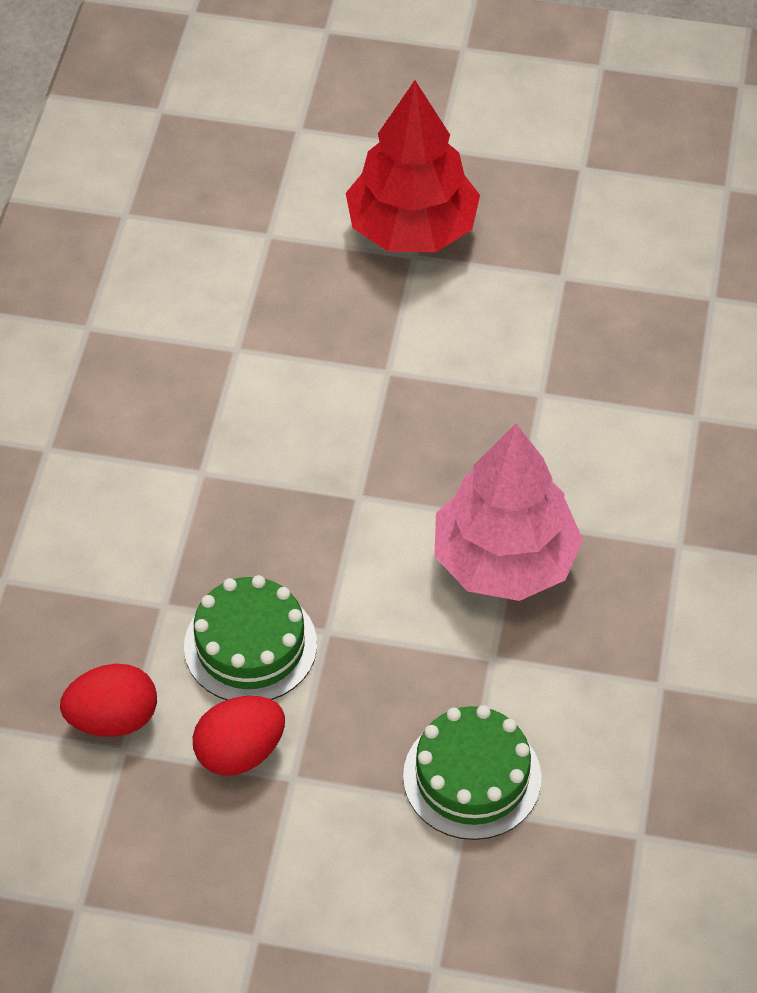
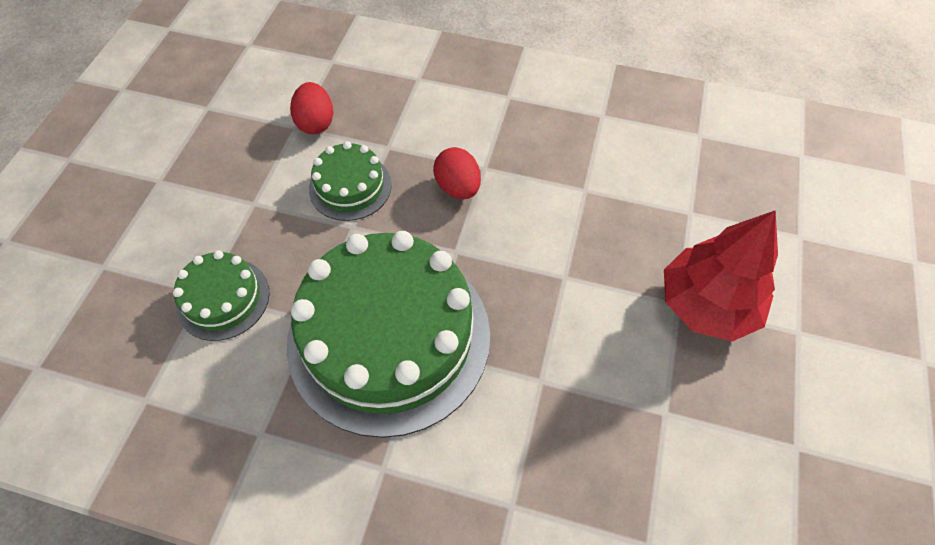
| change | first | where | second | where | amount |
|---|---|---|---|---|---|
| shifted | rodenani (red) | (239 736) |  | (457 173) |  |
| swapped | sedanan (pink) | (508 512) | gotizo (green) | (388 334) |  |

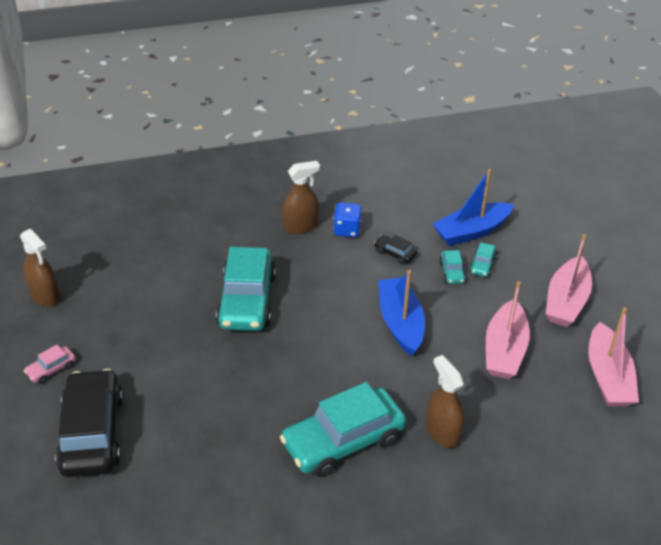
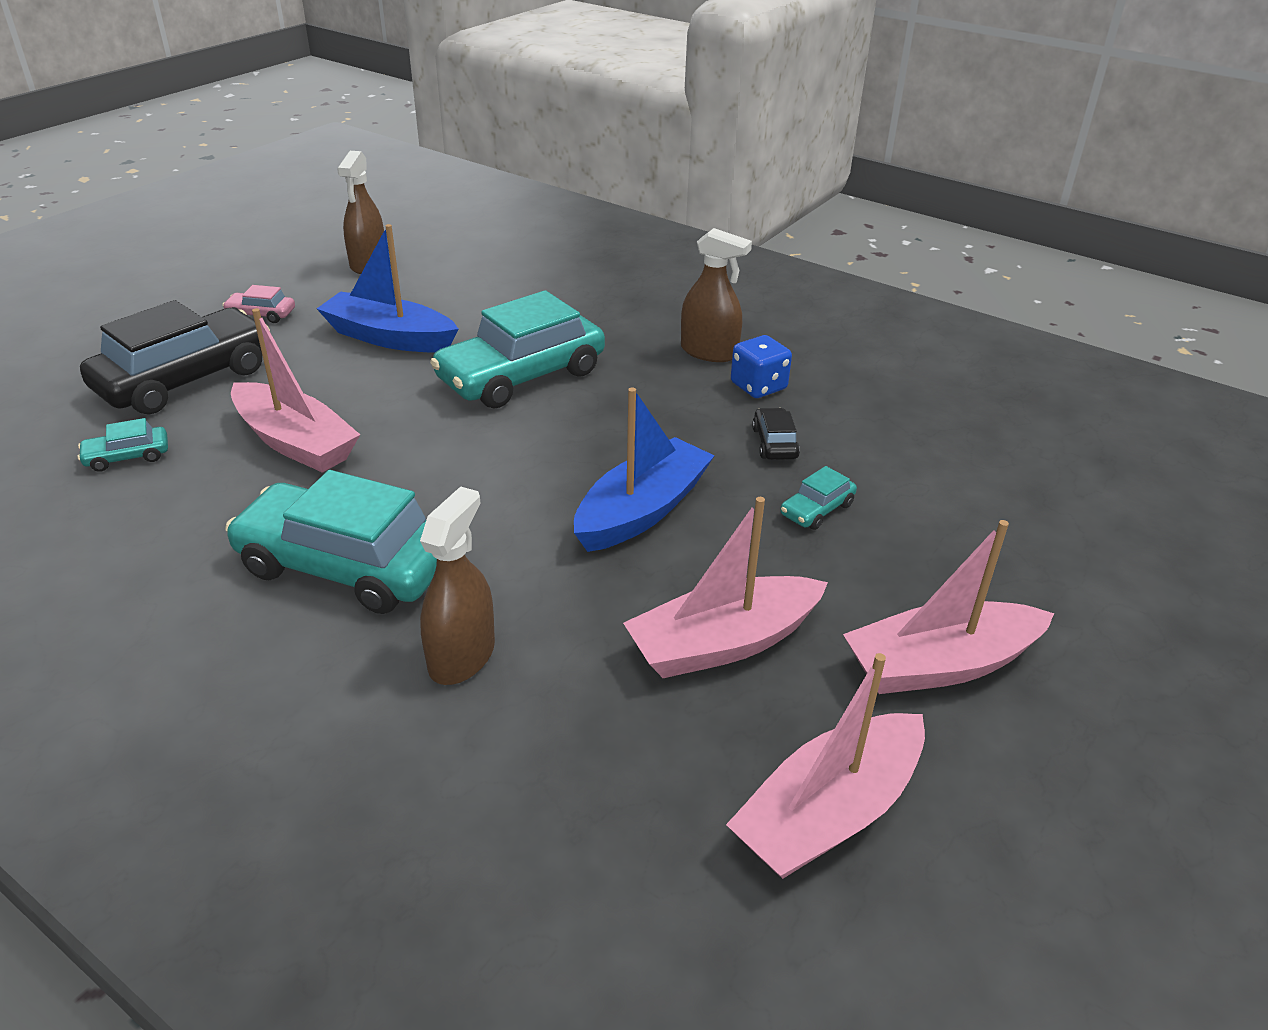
| change | first | where | second | where | amount |
|---|---|---|---|---|---|
| new |  |  | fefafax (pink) | (295 390) |  |
| shifted | fefafax (blue) | (473 207) |  | (387 288) |  |
| shifted | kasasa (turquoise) | (483 259) |  | (122 445) |  |

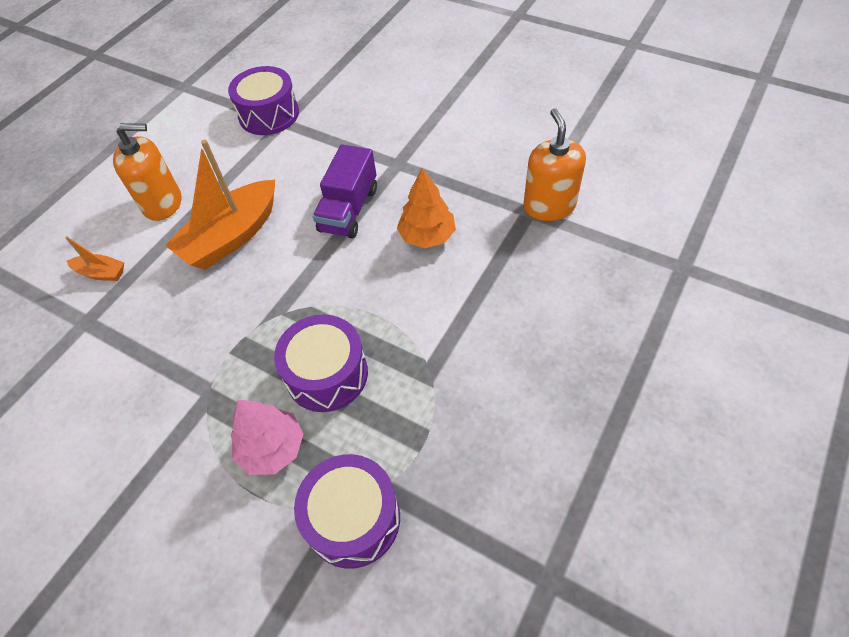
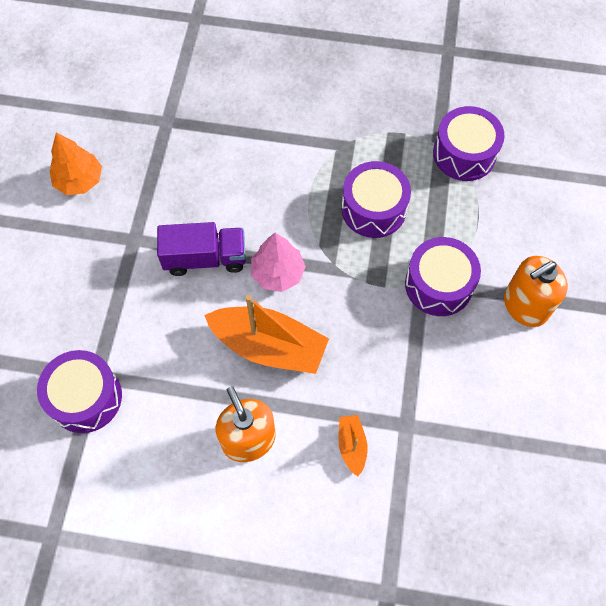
| change | first | where | second | where | amount |
|---|---|---|---|---|---|
| new |  |  | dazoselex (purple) | (443 276) |  |
| shifted | sedanan (pink) | (267 437) |  | (278 262) |  |
| shifted | sedanan (orange) | (426 208) |  | (75 164) |  |
| shifted | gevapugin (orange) | (554 164) |  | (536 291) |  |

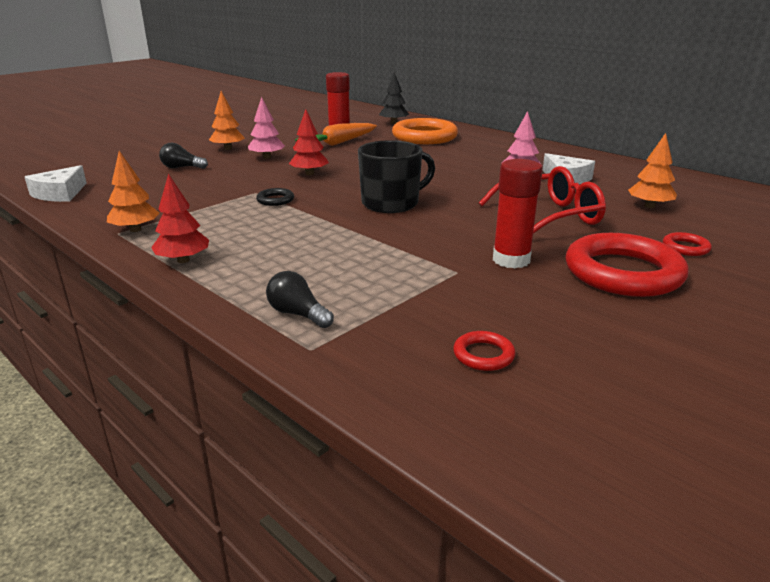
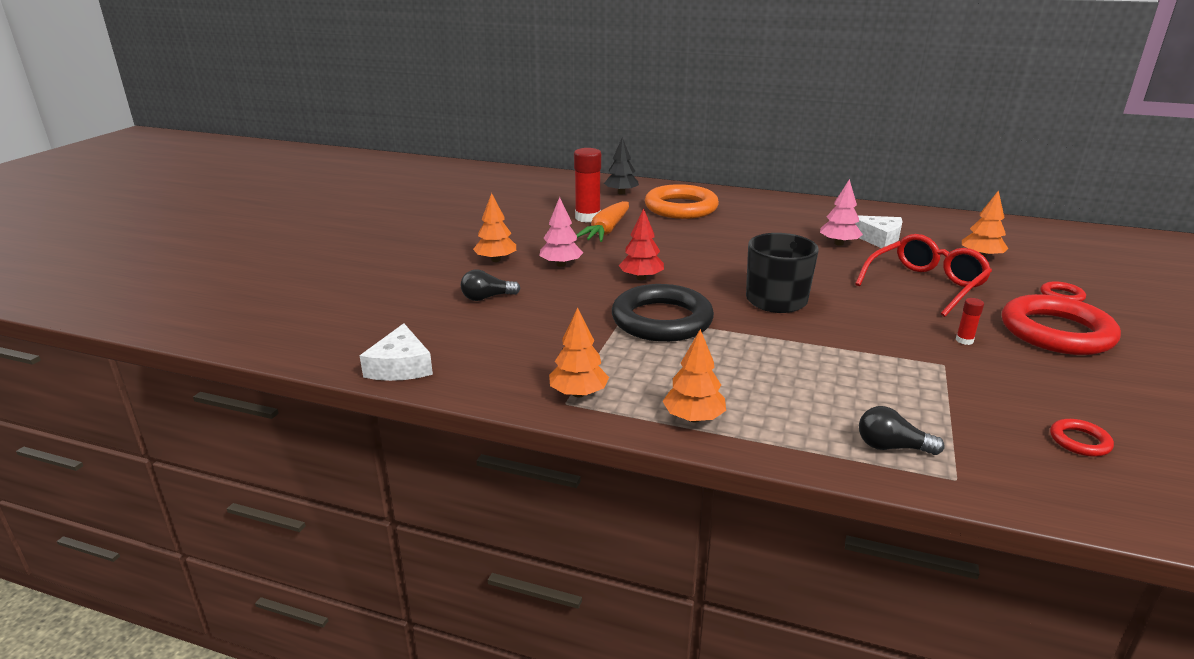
| change | first | where | second | where | amount |
|---|---|---|---|---|---|
| repainted | sedanan (red) | (180 218) | sedanan (orange) | (694 375) |  |
| scaled | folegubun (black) | (275 197) |  | (663 313) | x2.37 |
| scaled | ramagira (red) | (518 213) |  | (970 321) | x0.47 |

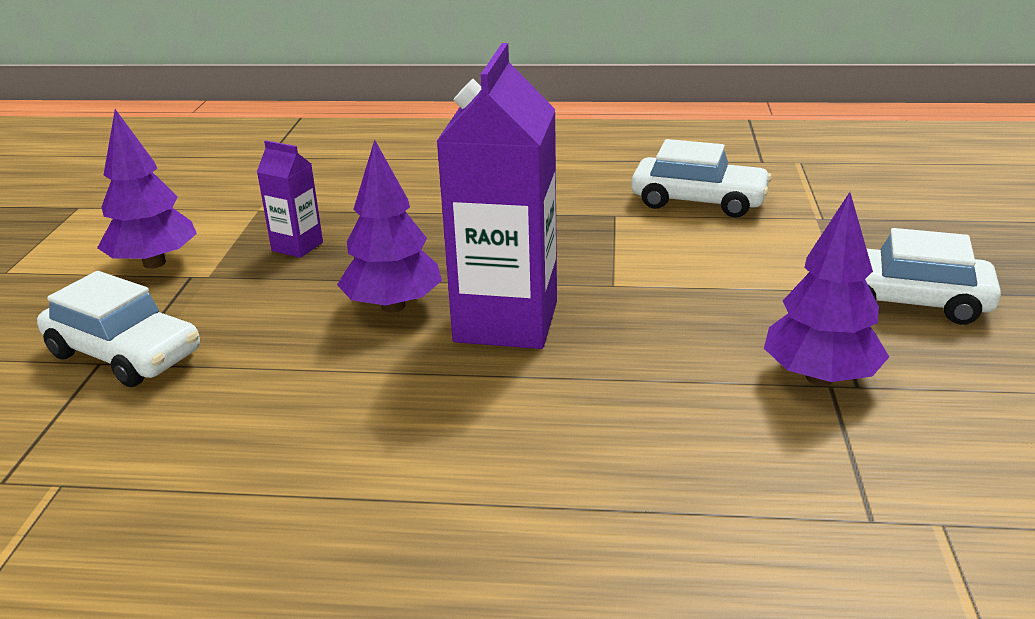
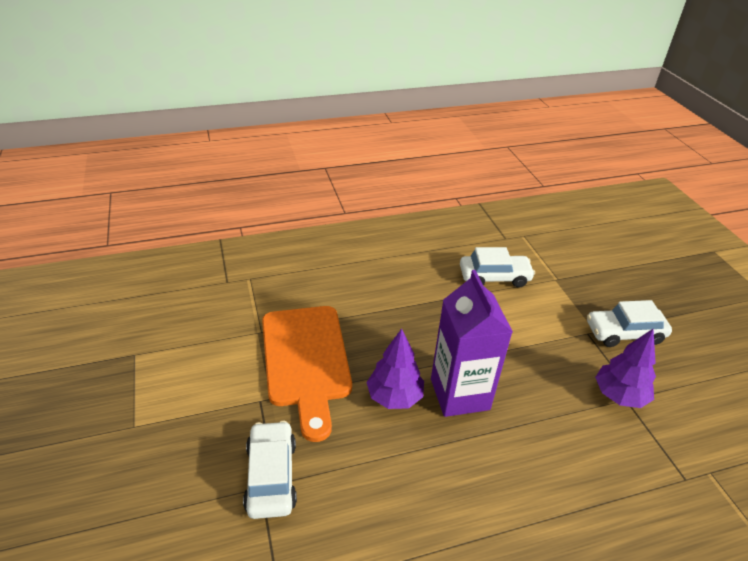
| change | first | where | second | where | amount |
|---|---|---|---|---|---|
| gone | sedanan (purple) | (147 189) |  |  |  |
| swapped | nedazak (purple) | (290 199) | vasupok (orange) | (307 374) |  |
| rotated | kasasa (white) | (118 329) |  | (270 470) | 105 degrees counterclockwise |

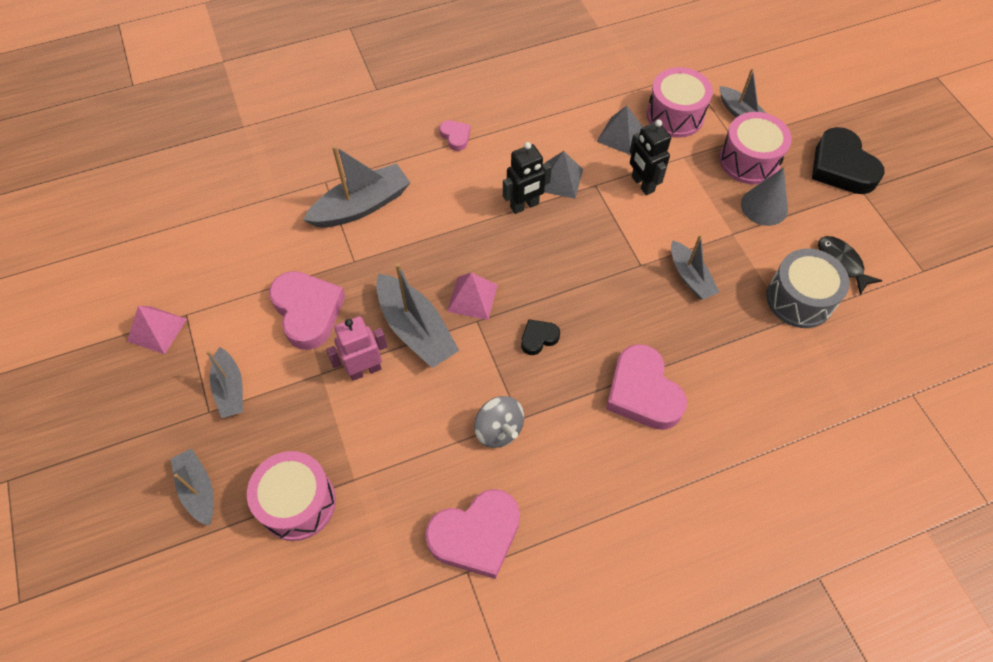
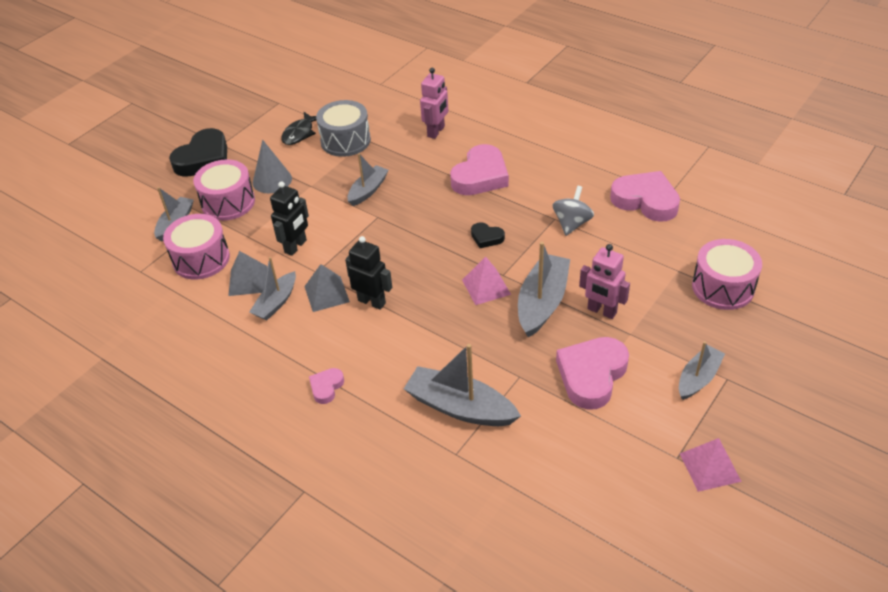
| change | first | where | second | where | amount |
|---|---|---|---|---|---|
| new |  |  | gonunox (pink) | (434 103) |  |
| shifted | fefafax (grey) | (192 487) |  | (272 288) |  |

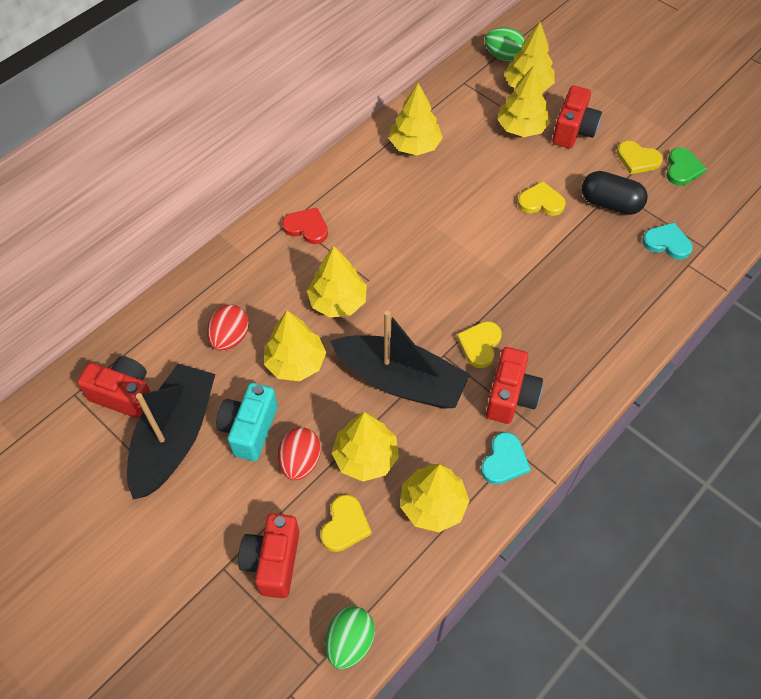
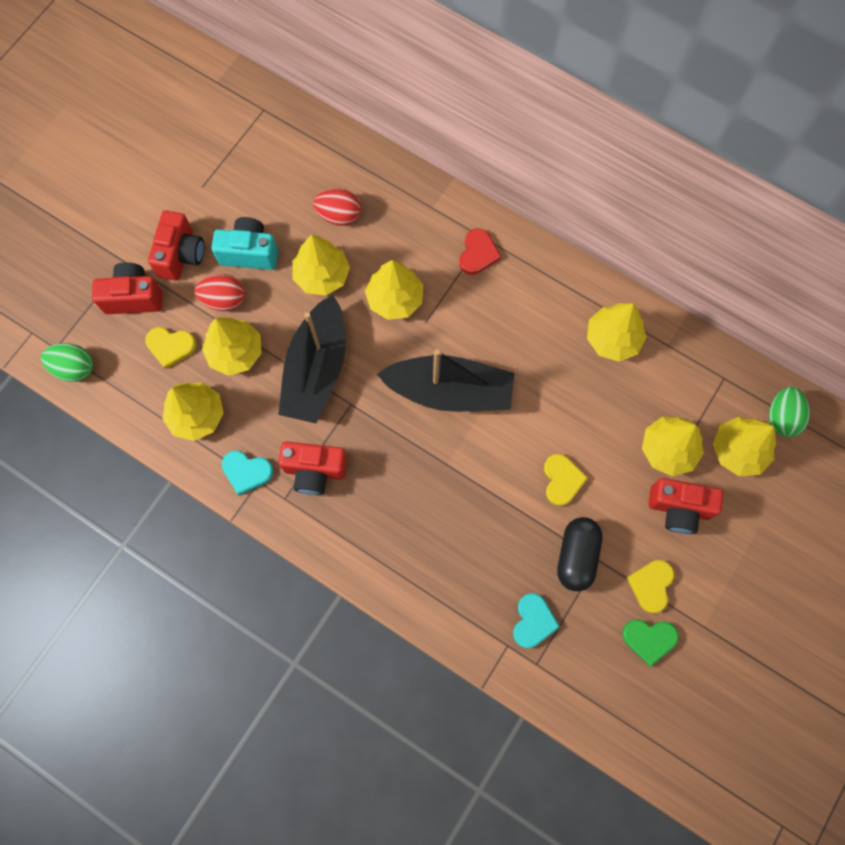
| change | first | where | second | where | amount |
|---|---|---|---|---|---|
| gone | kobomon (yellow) | (479 344) |  |  |  |
| shifted | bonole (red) | (113 387) |  | (176 245) |  |
| shifted | fefafax (black) | (171 431) |  | (446 380) |  |

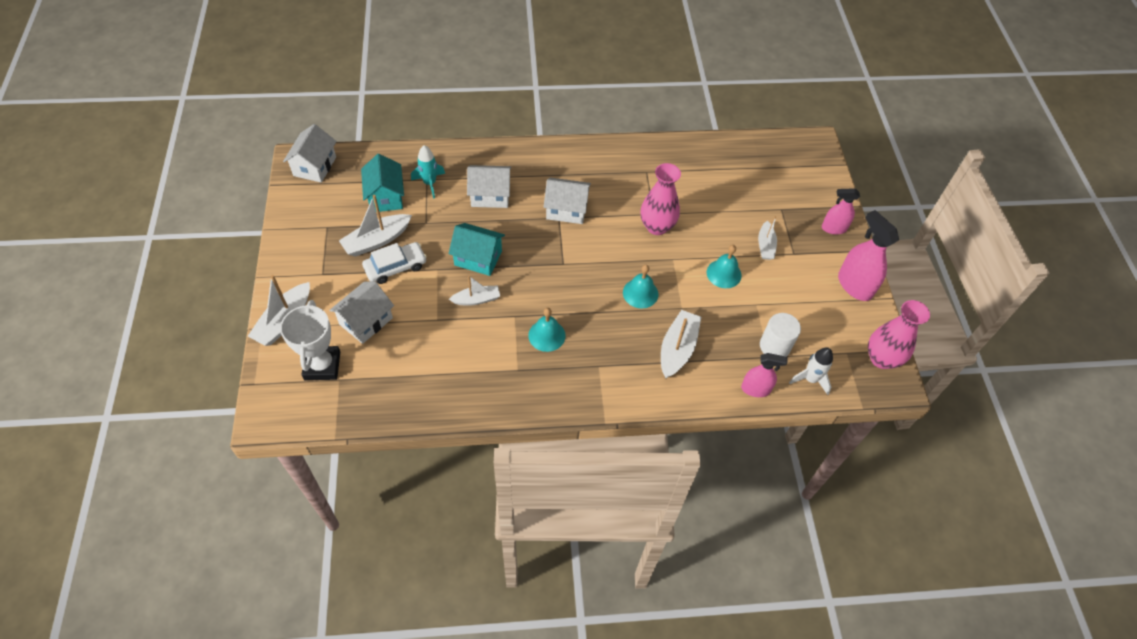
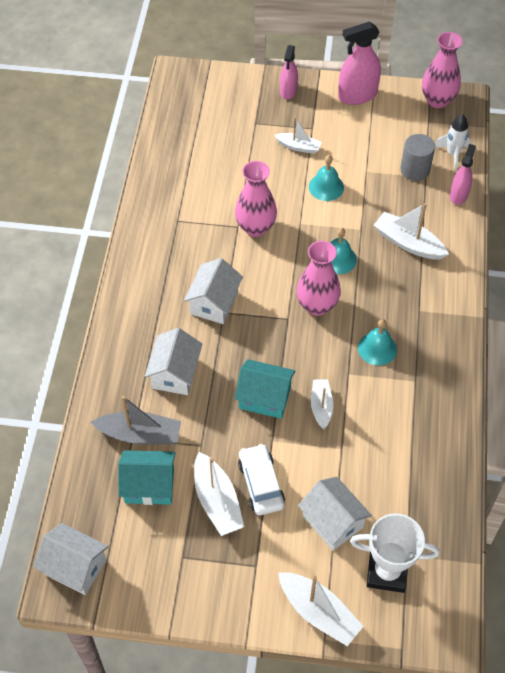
| change | first | where | second | where | amount |
|---|---|---|---|---|---|
| new |  |  | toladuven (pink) | (319 278) |  |
| swapped | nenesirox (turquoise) | (428 171) | fefafax (grey) | (136 420) |  |
| repainted | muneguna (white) | (780 335) | muneguna (grey) | (417 157) |  |
| rotated | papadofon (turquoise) | (477 249) |  | (265 389) | 75 degrees clockwise |

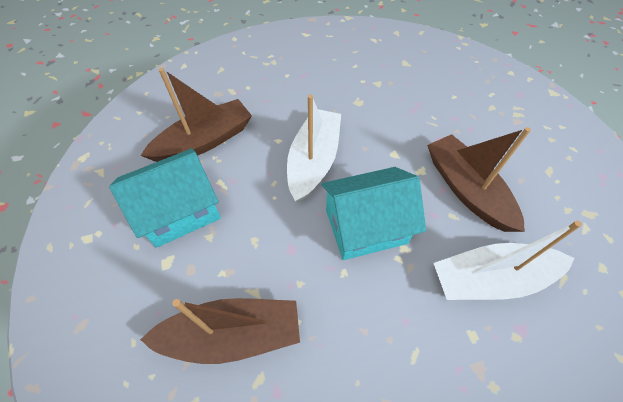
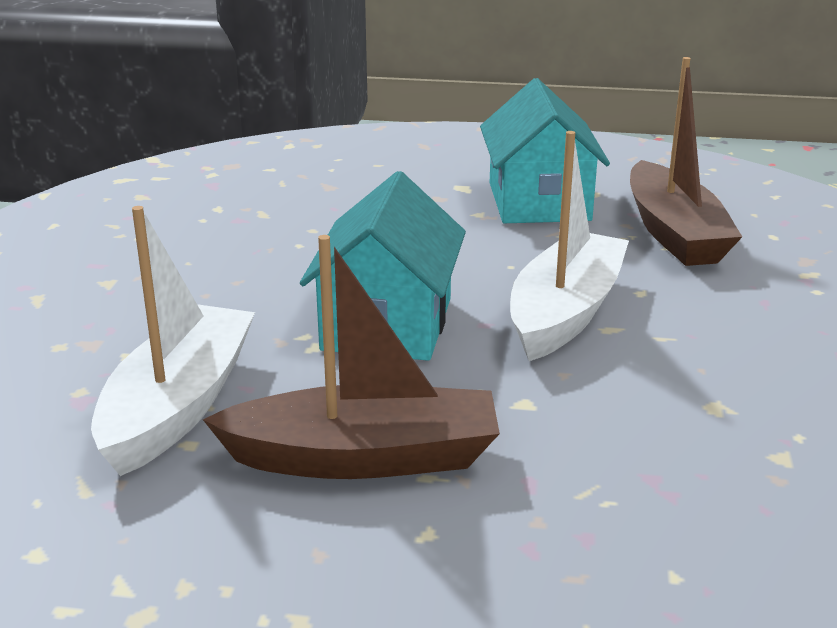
| change | first | where | second | where | amount |
|---|---|---|---|---|---|
| gone | fefafax (brown) | (220 331) |  |  |  |
| rotated | fefafax (white) | (314 148) |  | (569 246) | 105 degrees counterclockwise |

